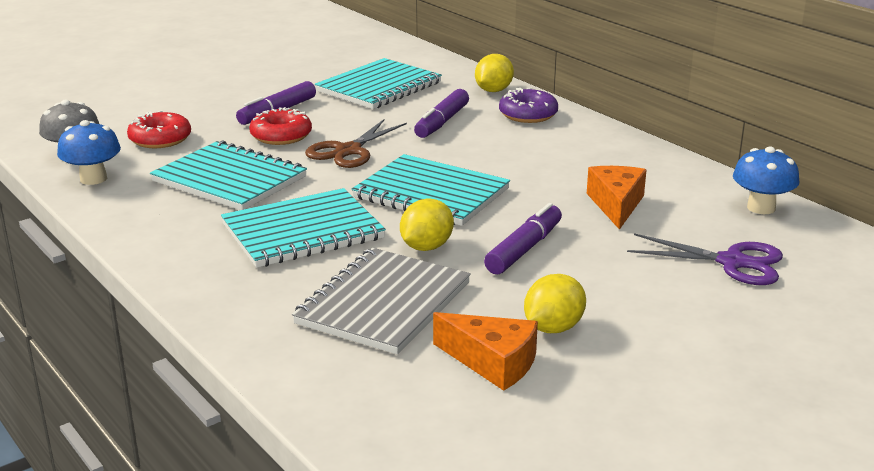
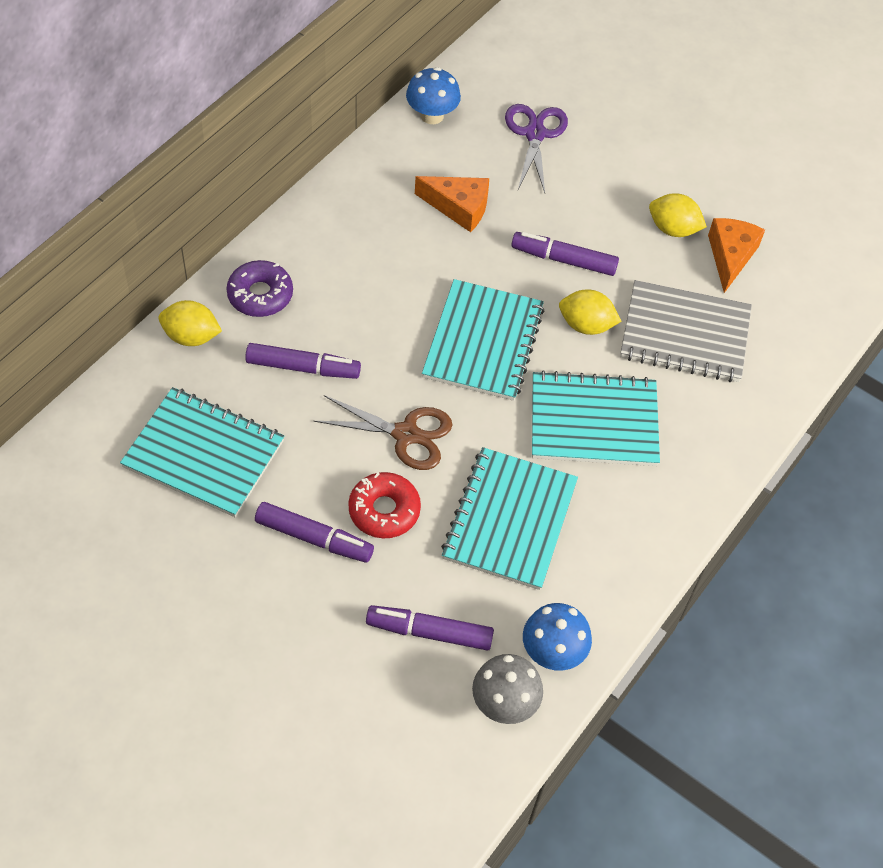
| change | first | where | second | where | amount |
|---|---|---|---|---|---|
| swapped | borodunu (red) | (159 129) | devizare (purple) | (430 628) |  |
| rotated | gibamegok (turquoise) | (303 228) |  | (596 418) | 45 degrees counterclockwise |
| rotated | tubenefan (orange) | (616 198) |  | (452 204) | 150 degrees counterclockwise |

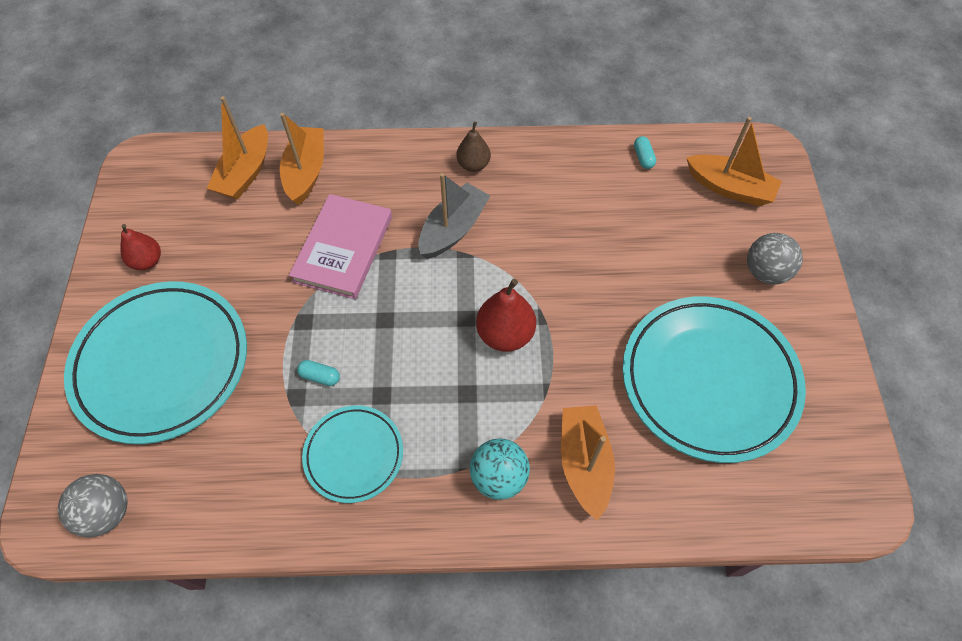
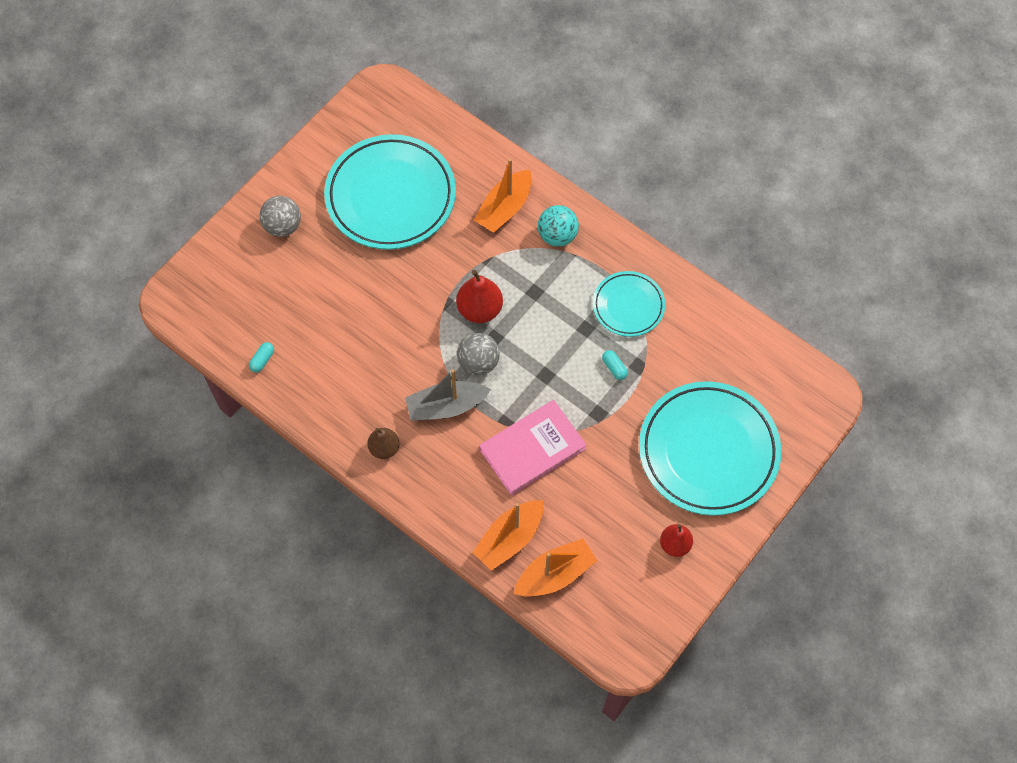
| change | first | where | second | where | amount |
|---|---|---|---|---|---|
| gone | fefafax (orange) | (734 161) |  |  |  |
| shifted | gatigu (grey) | (93 505) |  | (478 354) |  |

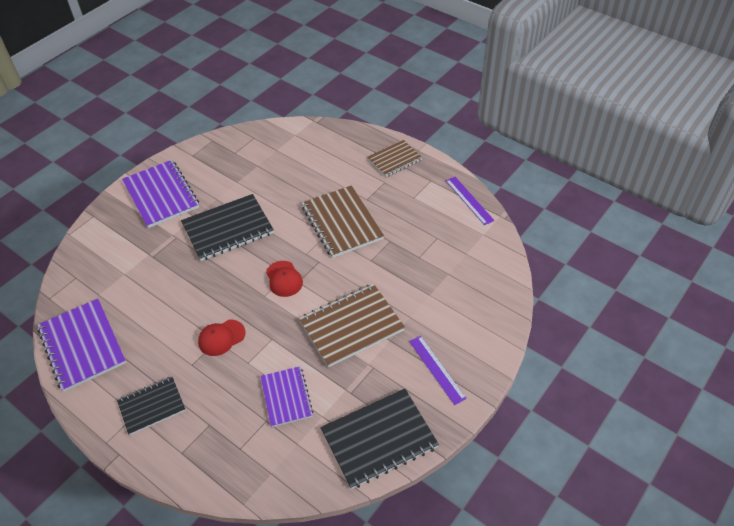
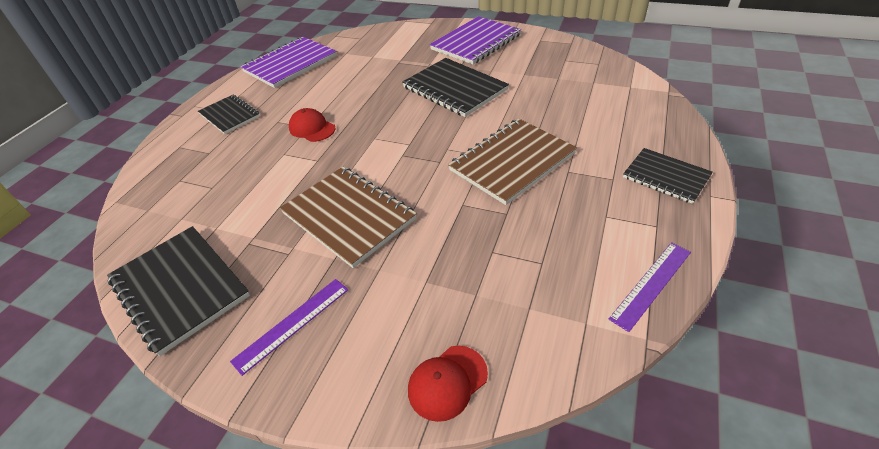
| change | first | where | second | where | amount |
|---|---|---|---|---|---|
| gone | gibamegok (purple) | (287 396) |  |  |  |
| shifted | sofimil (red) | (284 279) |  | (448 384) |  |
| repainted | gibamegok (brown) | (395 158) | gibamegok (black) | (668 176) |  |

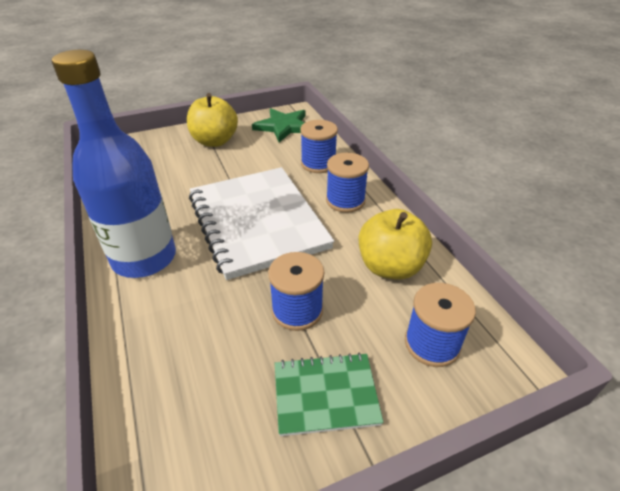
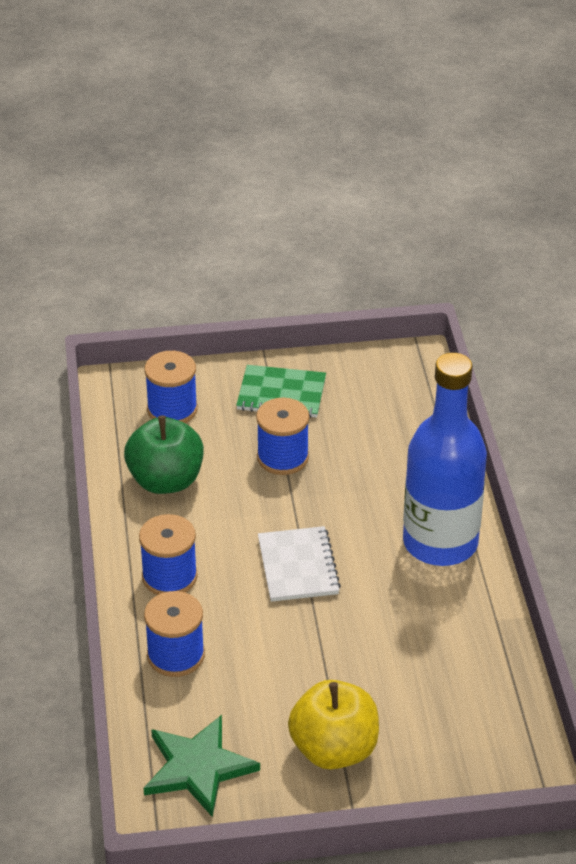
| change | first | where | second | where | amount |
|---|---|---|---|---|---|
| repainted | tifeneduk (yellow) | (395 244) | tifeneduk (green) | (164 455) |  |
| scaled | gibamegok (white) | (261 223) |  | (299 564) | x0.50 |

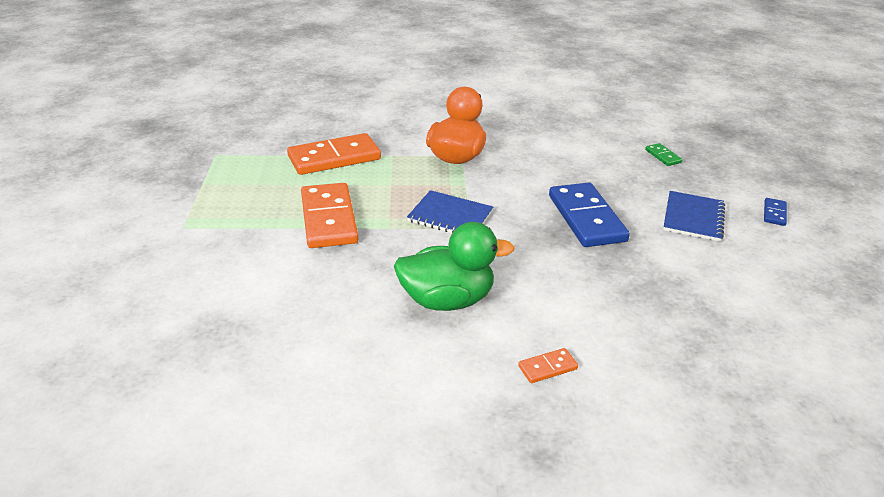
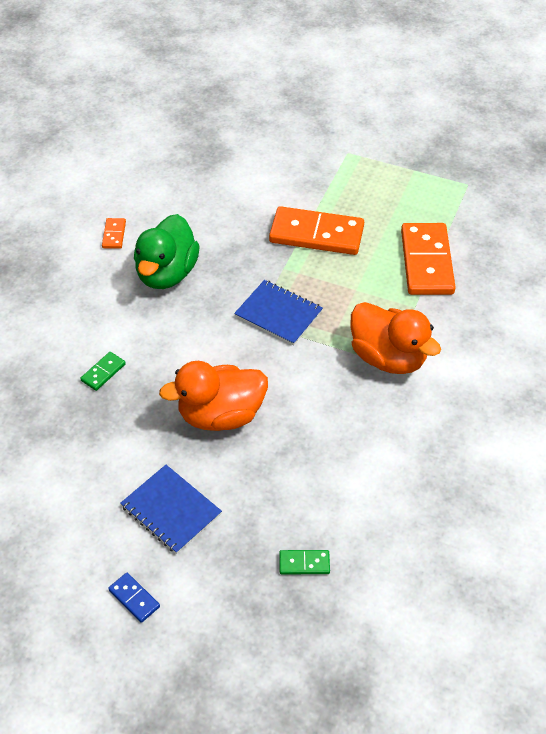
| change | first | where | second | where | amount |
|---|---|---|---|---|---|
| new |  |  | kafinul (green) | (103 371) |  |
| shifted | kafinul (orange) | (548 365) |  | (114 233) |  |
| swapped | kafinul (blue) | (589 214) | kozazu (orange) | (213 396) |  |
| rotated | gibamegok (blue) | (450 211) |  | (278 312) | 75 degrees clockwise |

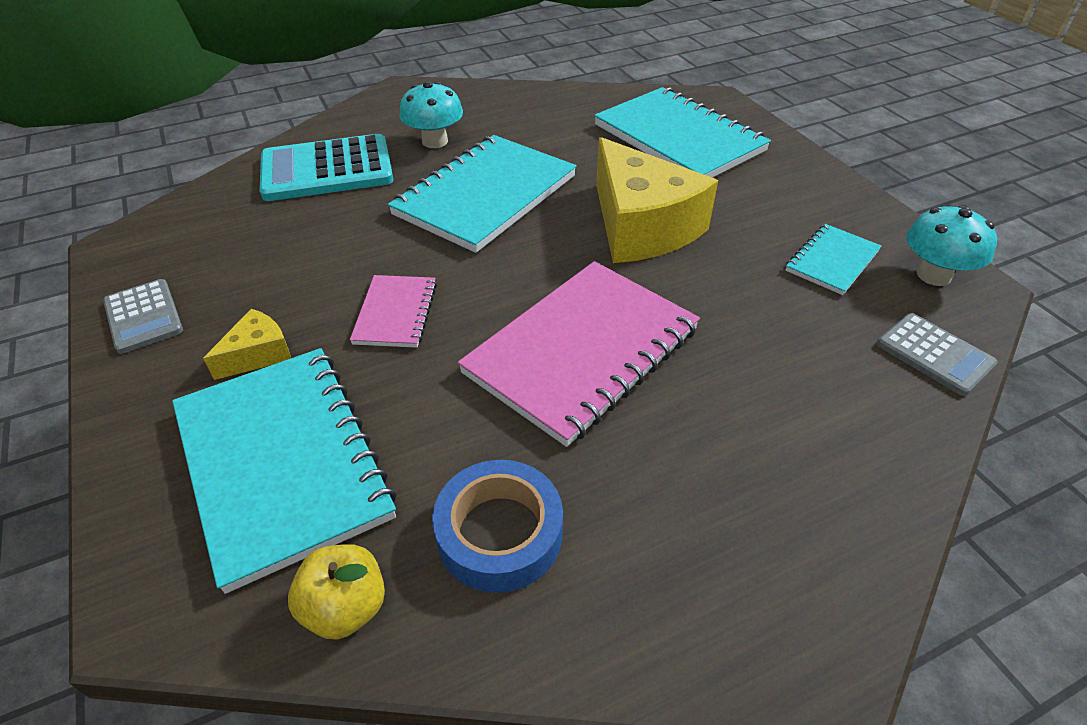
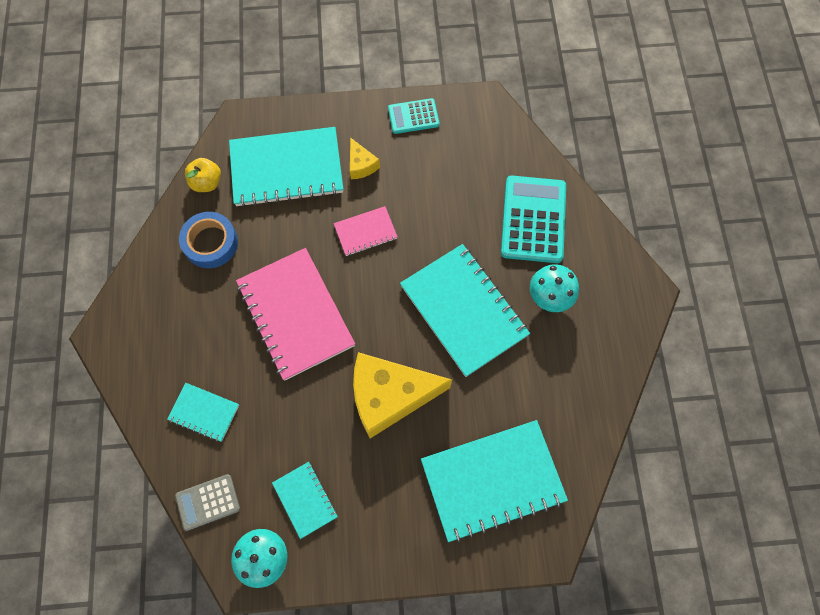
| change | first | where | second | where | amount |
|---|---|---|---|---|---|
| new |  |  | gibamegok (turquoise) | (203 412) |  |
| repainted | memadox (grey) | (143 316) | memadox (turquoise) | (414 116) |  |
| rotated | gibamegok (pink) | (393 311) |  | (366 231) | 45 degrees counterclockwise |

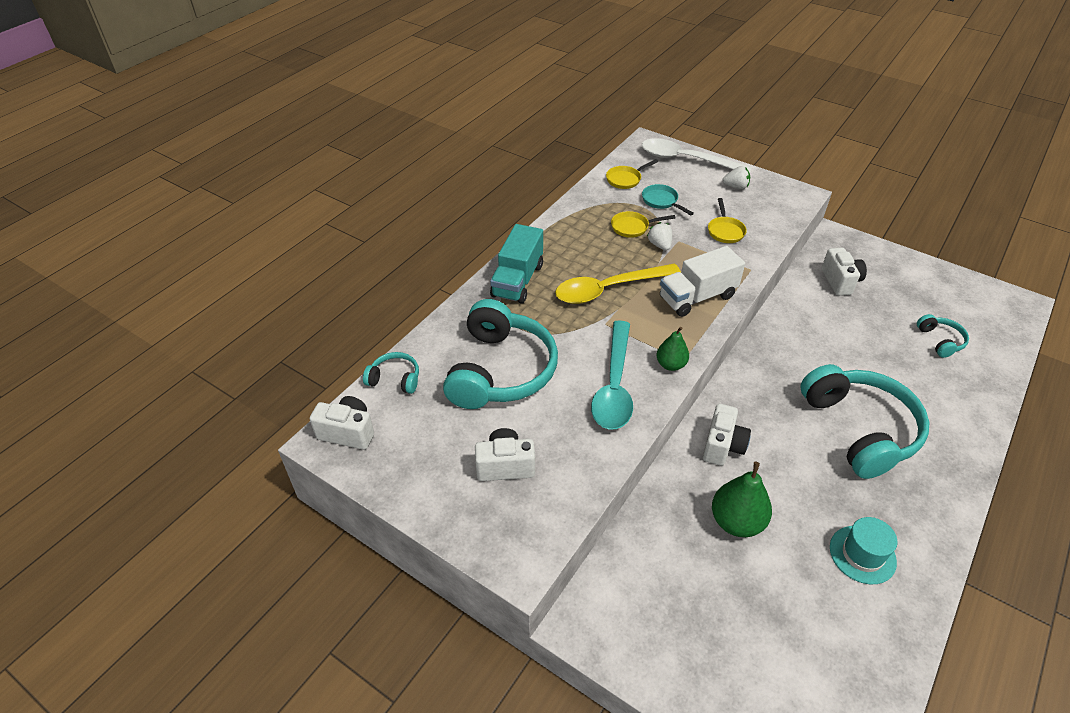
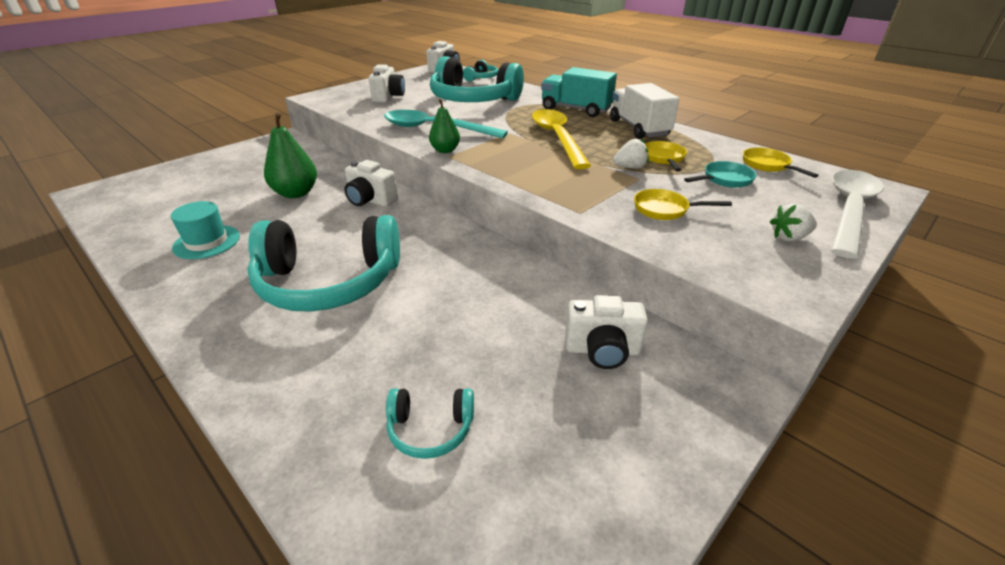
| change | first | where | second | where | amount |
|---|---|---|---|---|---|
| shifted | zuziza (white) | (702 281) |  | (645 111) |  |
| rotated | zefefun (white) | (736 177) |  | (793 222) | 60 degrees clockwise |

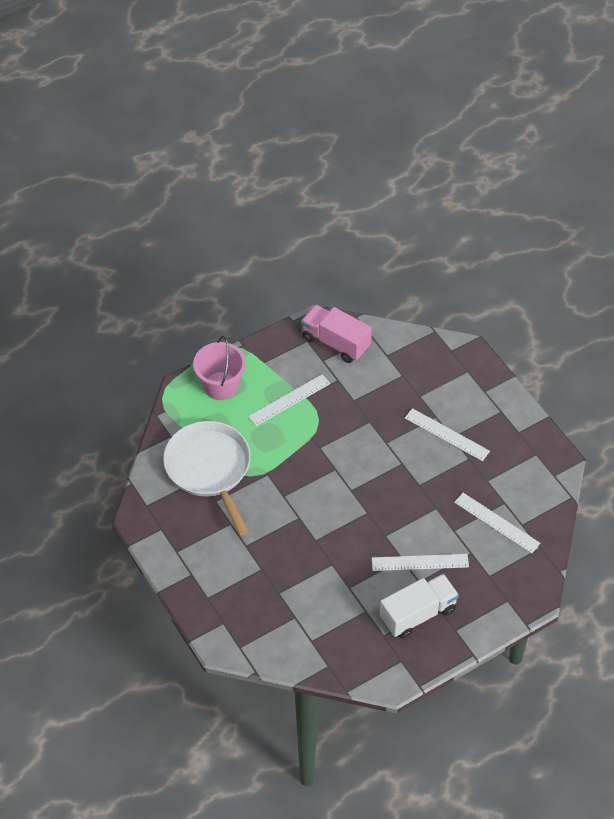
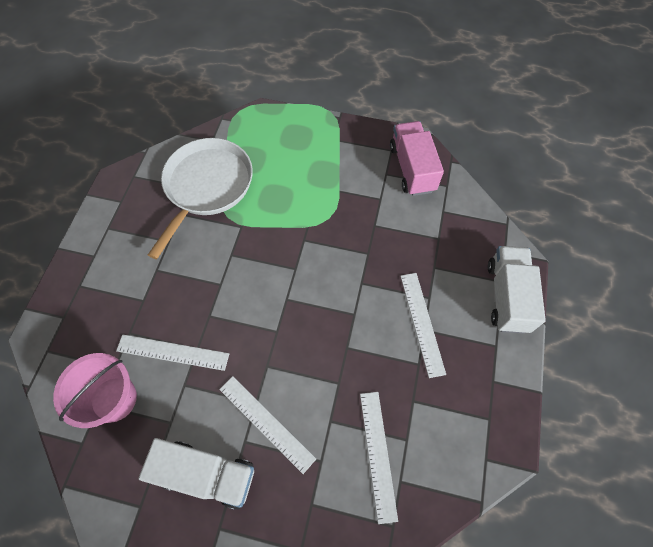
| change | first | where | second | where | amount |
|---|---|---|---|---|---|
| new |  |  | zuziza (white) | (517 290) |  |
| shifted | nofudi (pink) | (219 368) |  | (95 390) |  |
| shifted | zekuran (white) | (289 400) |  | (172 352) |  |

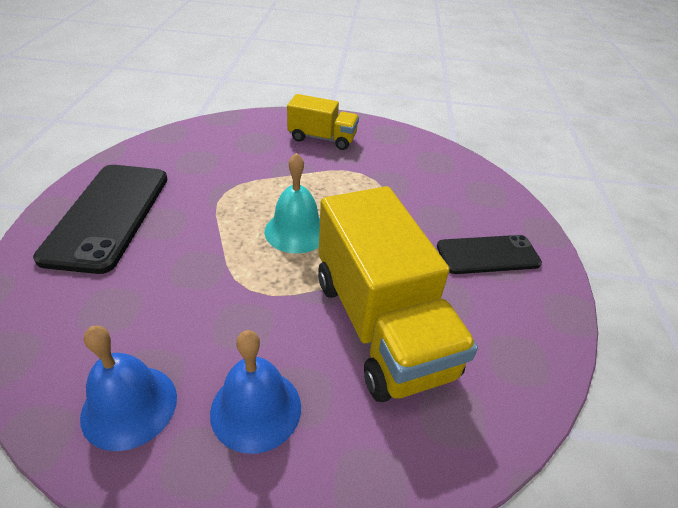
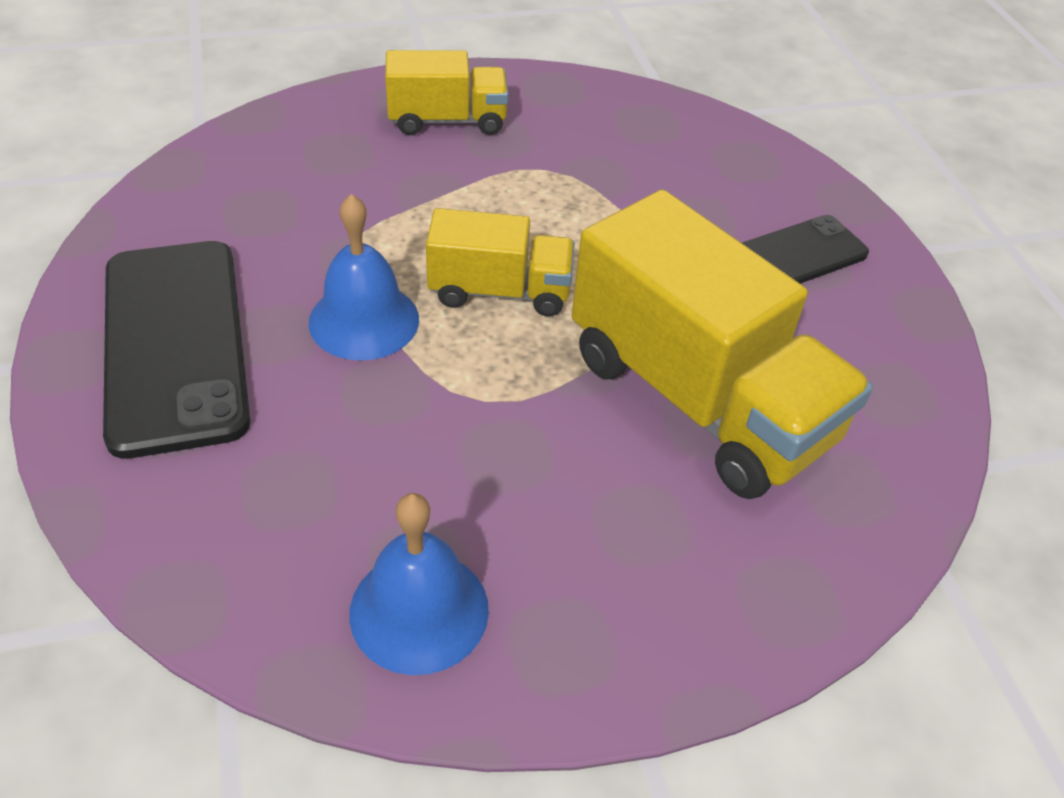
| change | first | where | second | where | amount |
|---|---|---|---|---|---|
| shifted | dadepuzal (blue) | (255 392) |  | (364 277) |  |
| swapped | dadepuzal (turquoise) | (292 203) | zuziza (yellow) | (500 262) |  |

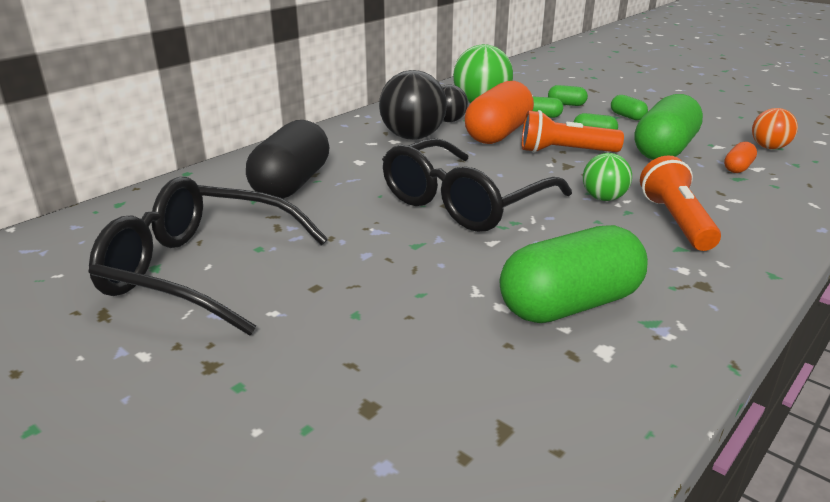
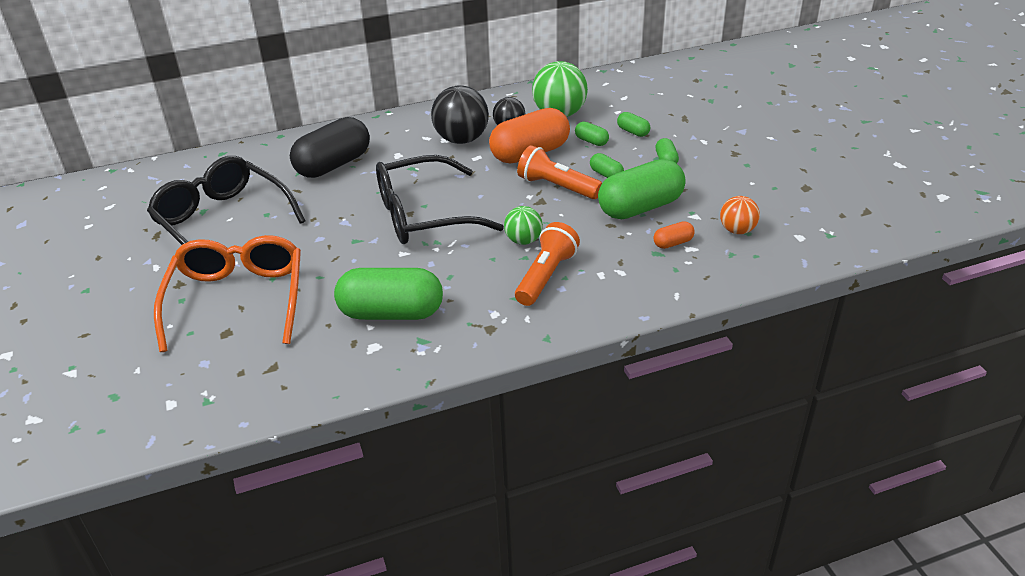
| change | first | where | second | where | amount |
|---|---|---|---|---|---|
| new |  |  | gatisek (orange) | (227 293) |  |

